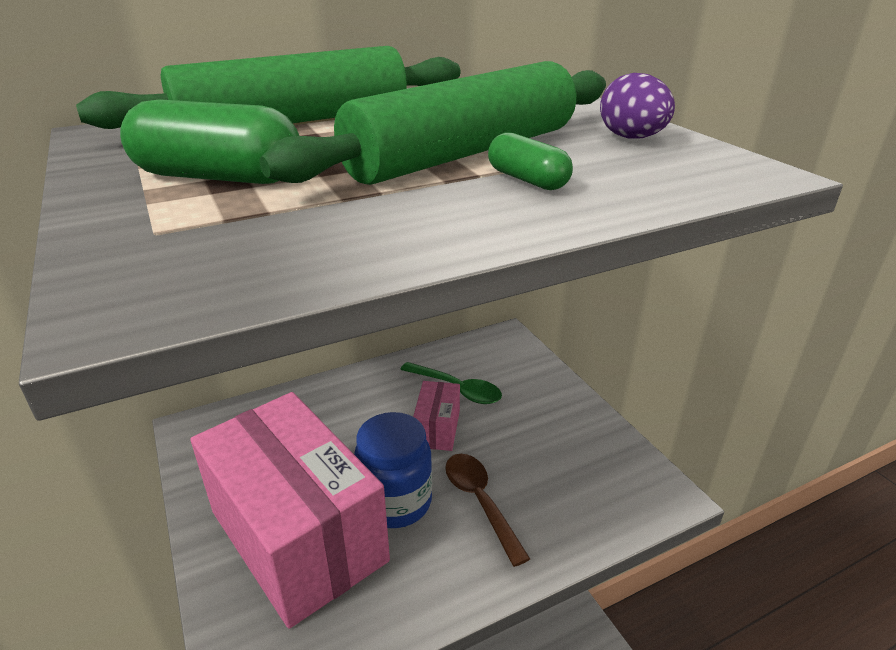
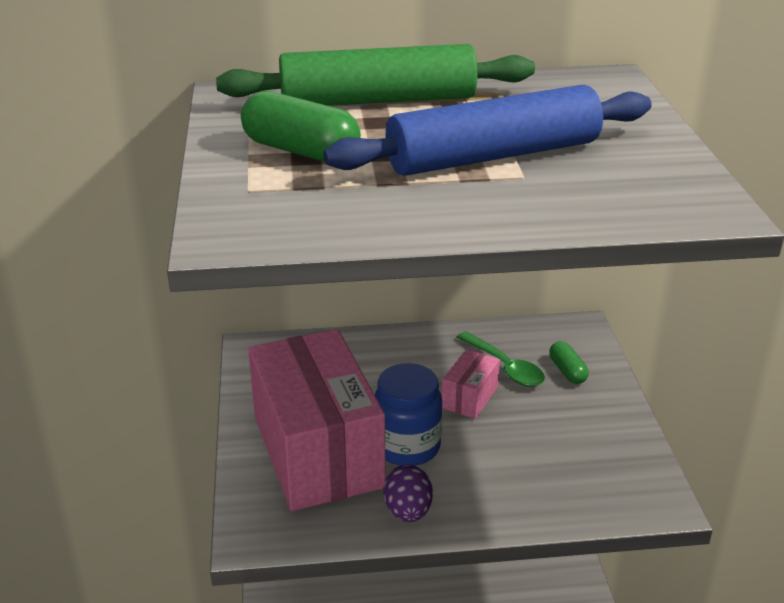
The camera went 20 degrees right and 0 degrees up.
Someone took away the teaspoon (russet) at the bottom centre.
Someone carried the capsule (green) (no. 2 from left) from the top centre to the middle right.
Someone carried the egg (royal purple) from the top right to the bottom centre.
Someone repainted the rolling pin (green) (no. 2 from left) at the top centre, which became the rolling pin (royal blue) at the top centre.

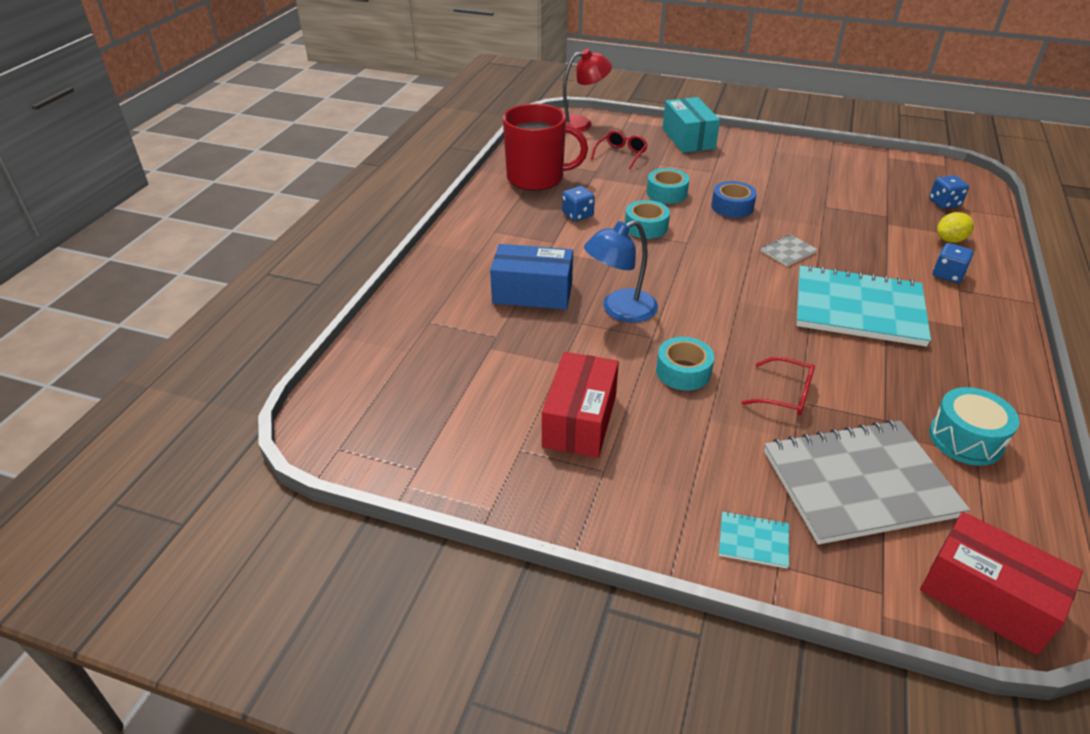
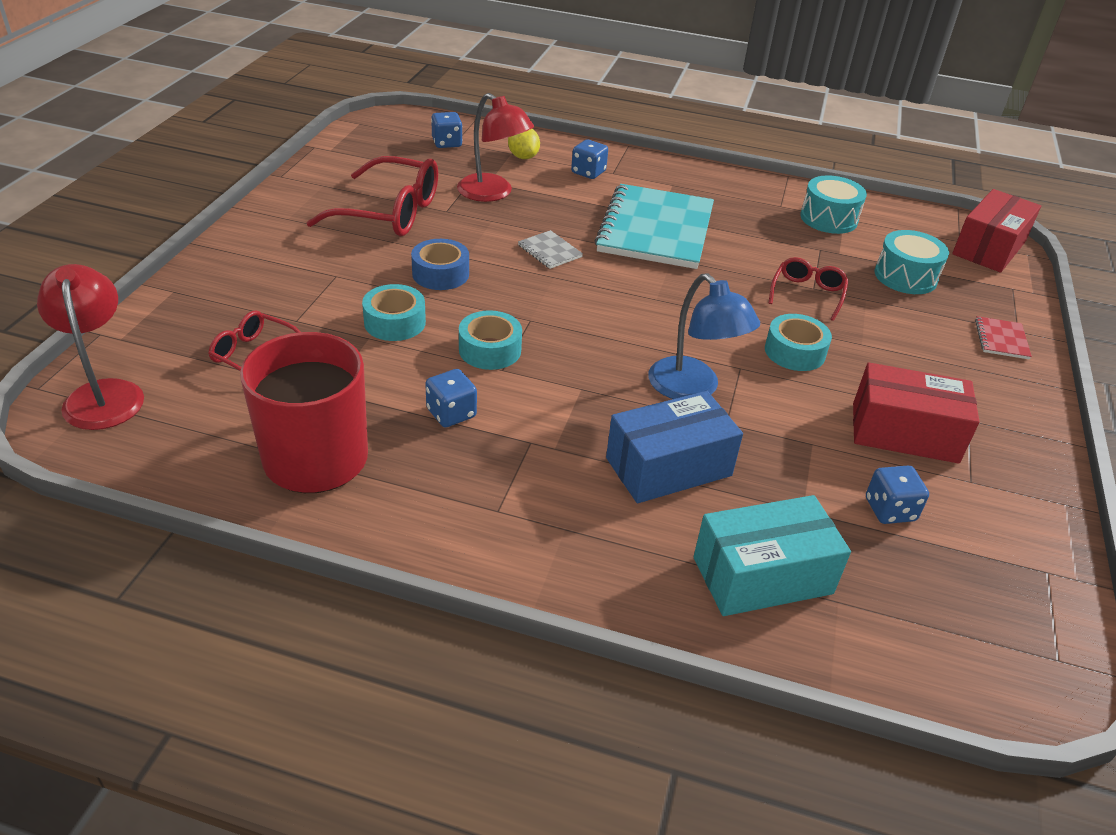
The camera went 95 degrees left and 0 degrees up.
Someone put down the spectacles (red) (no. 2 from left) at the top centre.
Someone put down the desk lamp (red) (no. 2 from left) at the top centre.
Someone put down the game die (royal blue) (no. 4 from left) at the middle right.
Someone carried the box (aqua) from the top centre to the middle right.
Someone swapped the notepad (gray) (no. 2 from left) at the middle right for the drum (aqua) (no. 2 from left) at the top right.
Someone repainted the notepad (aqua) (no. 1 from left) at the bottom right, which became the notepad (red) at the middle right.
Someone rotated the box (royal blue) at the centre by 60 degrees clockwise.

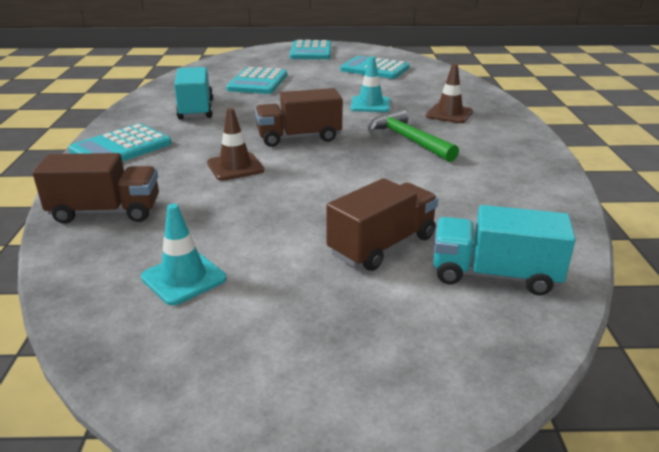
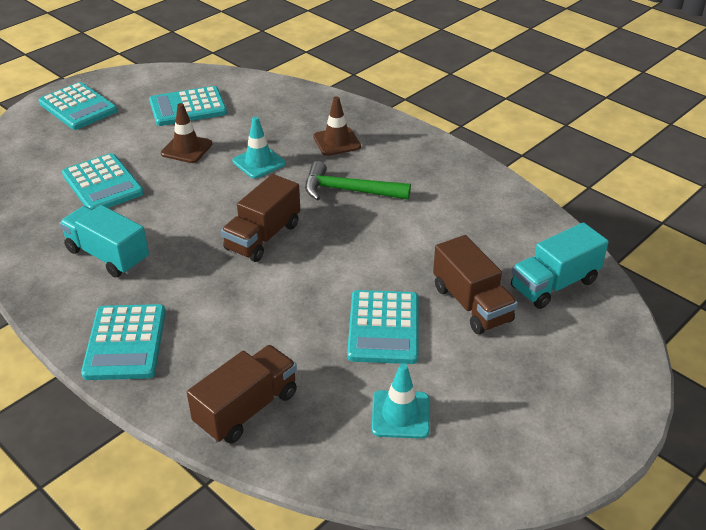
The camera went 45 degrees left and 10 degrees up.
Someone put down the adding machine (aqua) (no. 5 from left) at the centre.
Someone carried the safety cone (russet) (no. 1 from left) from the top centre to the top left.
Someone rotated the lorry (russet) (no. 3 from left) at the centre by 150 degrees clockwise.

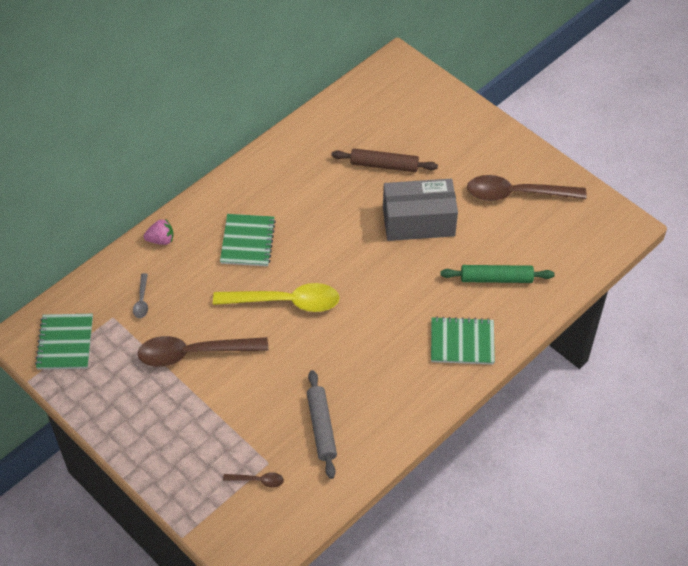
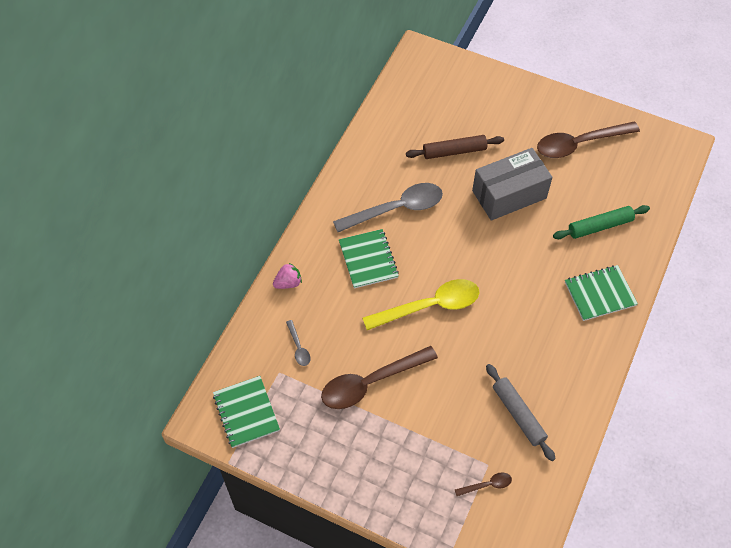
The camera went 20 degrees left and 5 degrees up.
Someone put down the teaspoon (gray) (no. 2 from left) at the centre.

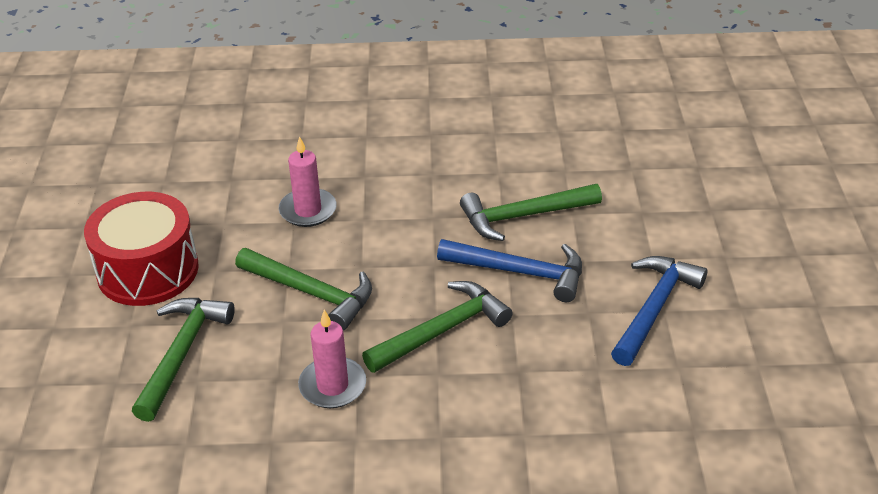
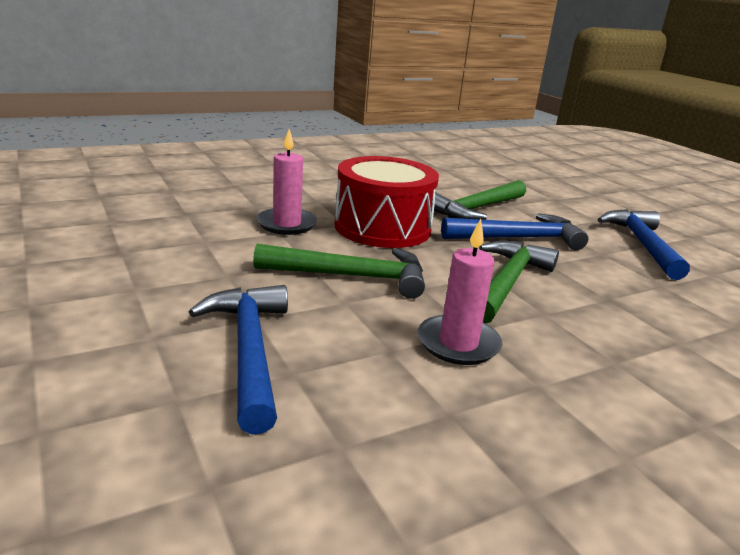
The camera went 30 degrees left and 15 degrees down.
Someone carried the drum (red) from the middle left to the centre.
Someone repainted the carpenter's hammer (green) (no. 1 from left) at the bottom left, which became the carpenter's hammer (royal blue) (no. 1 from left) at the middle left.

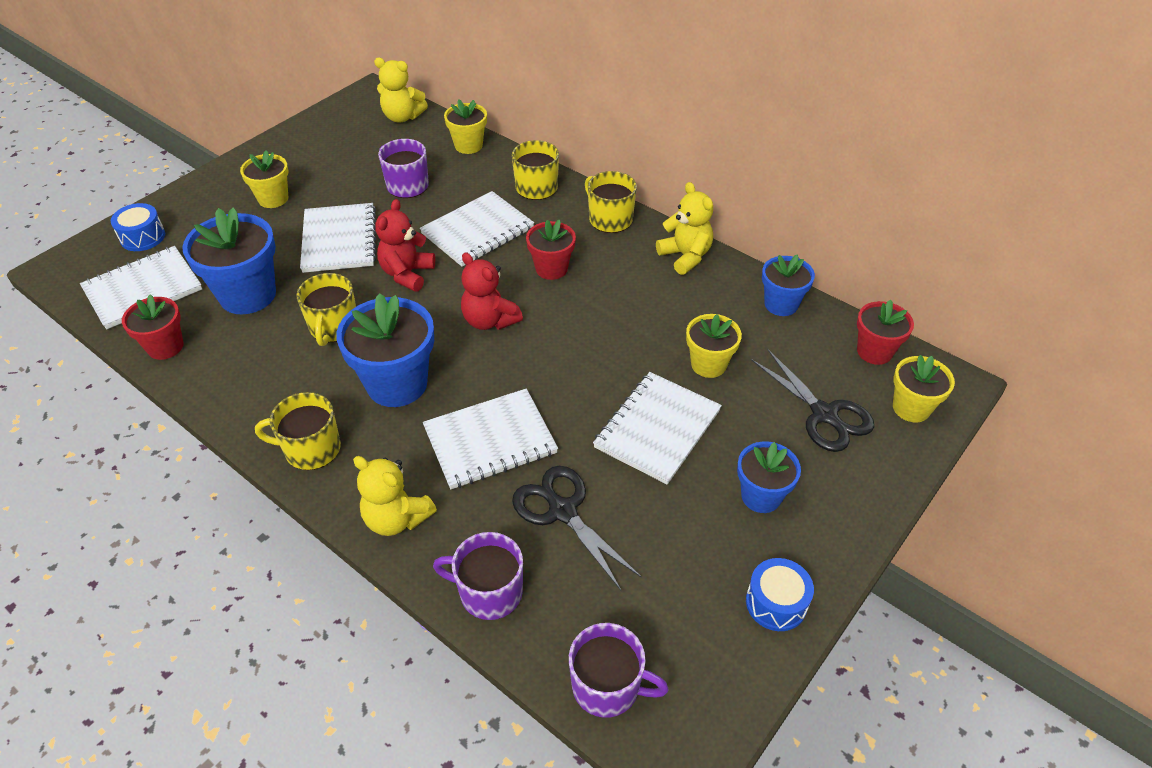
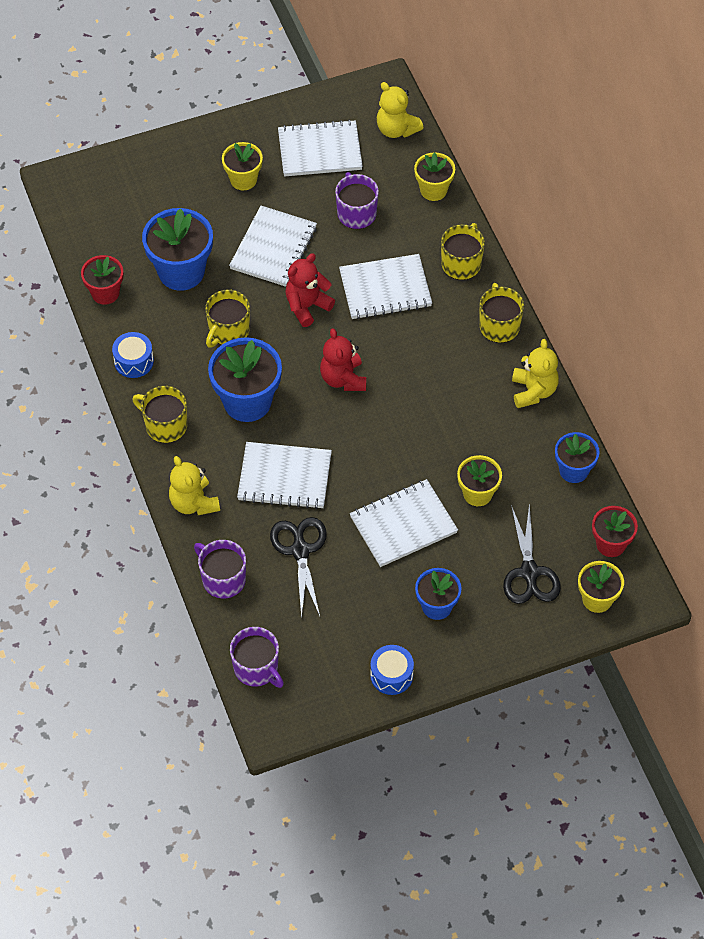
The camera went 30 degrees right and 10 degrees up.
Someone took away the plant pot (red) (no. 2 from left) at the top centre.
Someone carried the notepad (snow-white) (no. 1 from left in the first image) from the middle left to the top centre.
Someone carried the drum (royal blue) (no. 1 from left) from the top left to the middle left.

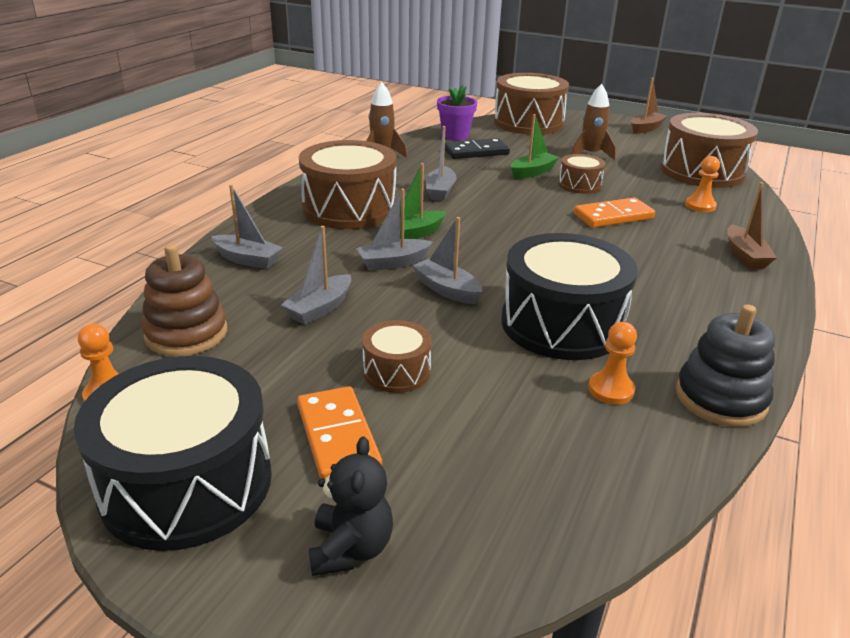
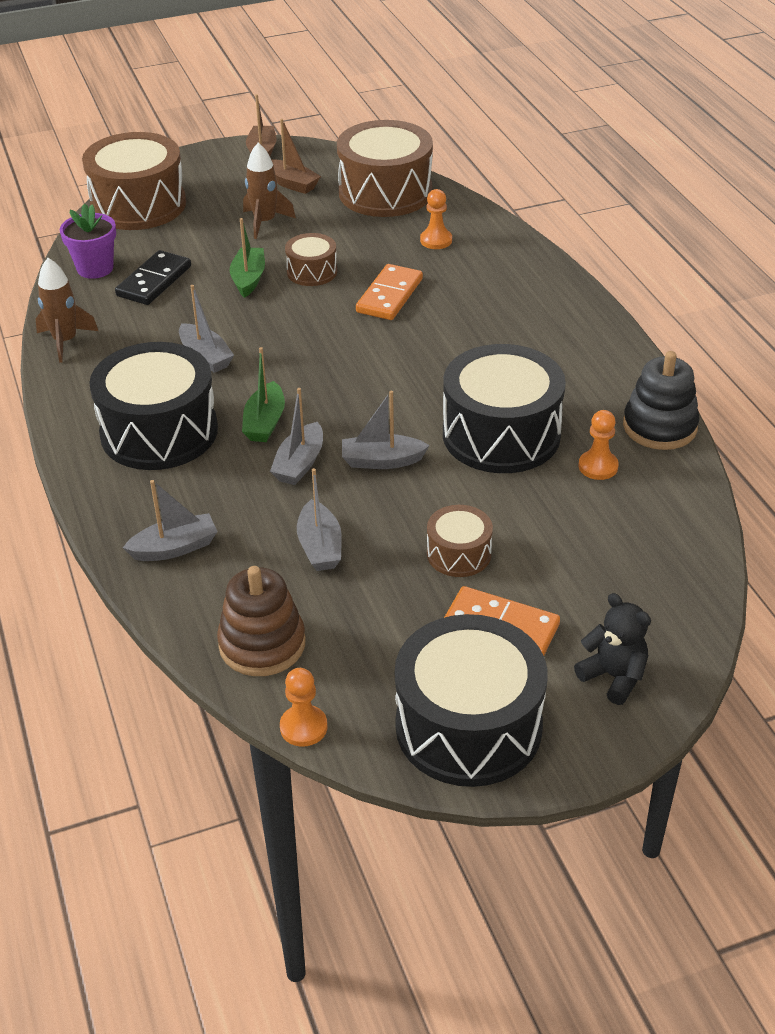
The camera went 45 degrees left and 10 degrees up.
Someone carried the toy boat (russet) (no. 2 from left) from the middle right to the top centre.
Someone repainted the drum (russet) (no. 1 from left) at the top centre, which became the drum (black) (no. 1 from left) at the middle left.

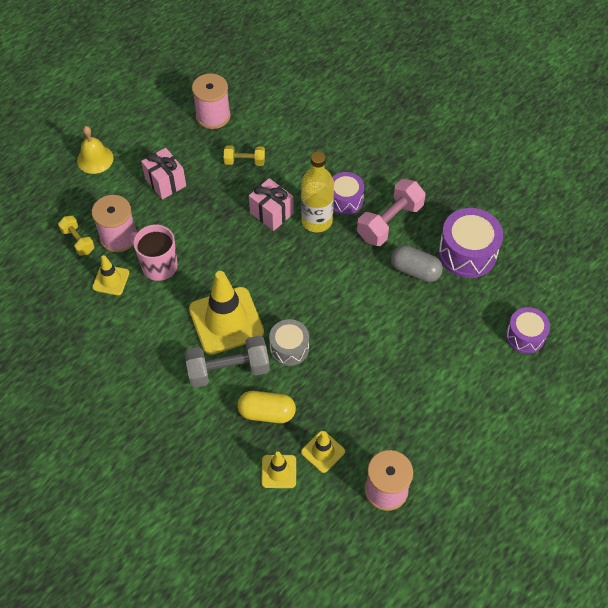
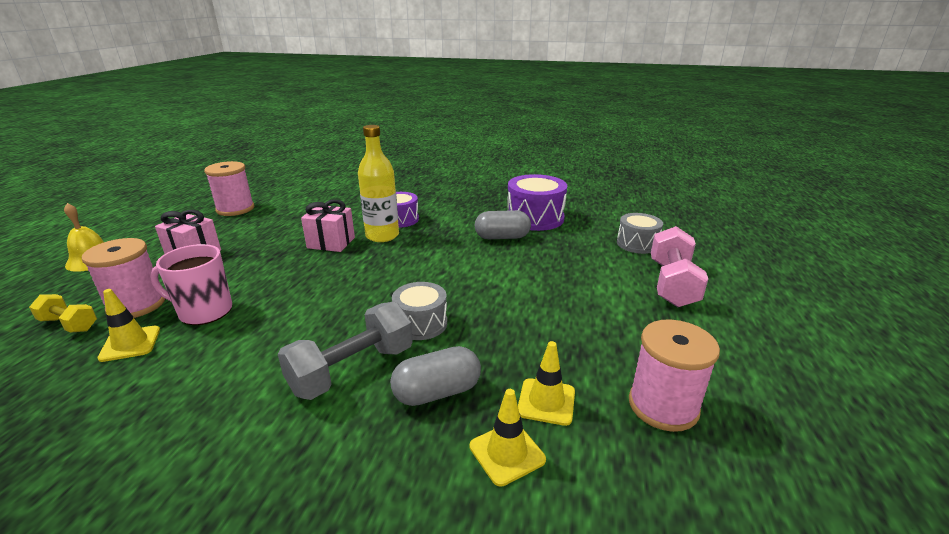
The camera went 30 degrees left and 30 degrees down.
Someone took away the safety cone (yellow) (no. 2 from left) at the centre.
Someone took away the dumbbell (yellow) (no. 2 from left) at the top centre.
Someone carried the dumbbell (pink) from the centre to the middle right.
Someone repainted the capsule (yellow) at the bottom centre, which became the capsule (gray) (no. 1 from left) at the bottom centre.
Someone repainted the drum (royal purple) (no. 3 from left) at the middle right, which became the drum (gray) (no. 2 from left) at the middle right.

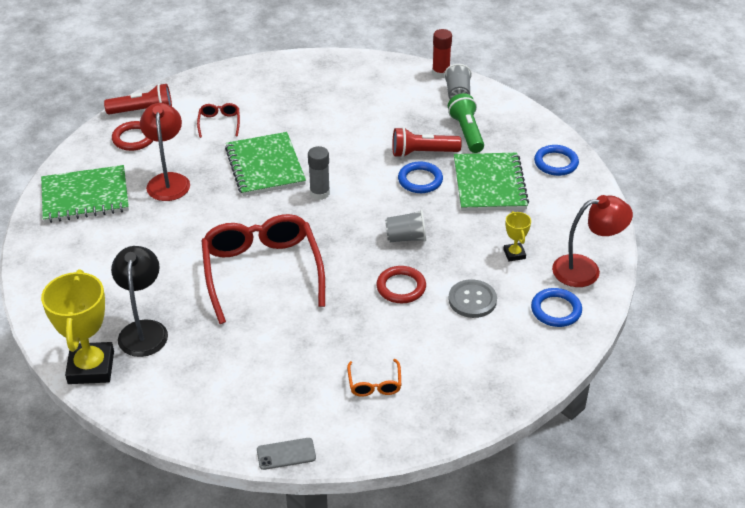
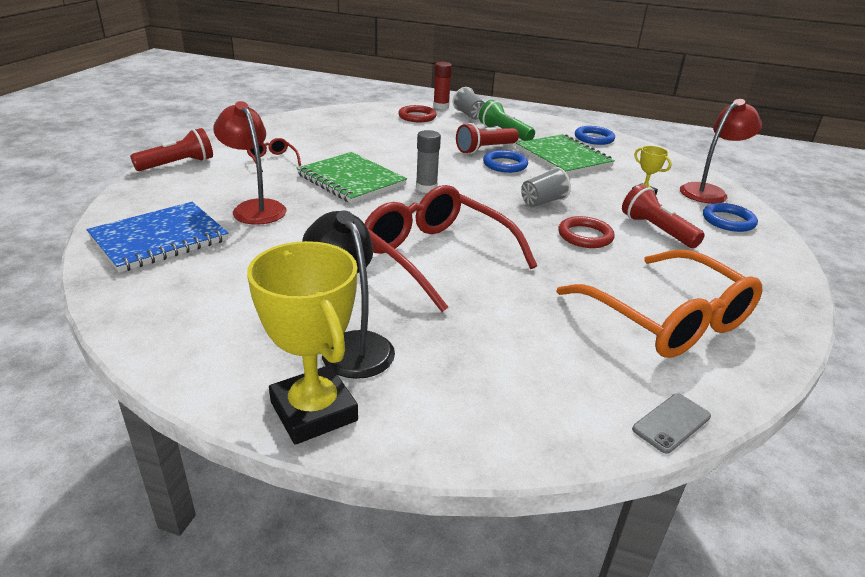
The camera went 30 degrees left and 10 degrees down.
Someone carried the hoop (red) (no. 1 from left) from the top left to the top centre.
Someone swapped the shirt button (gray) at the centre for the pocket torch (red) (no. 3 from left) at the middle right.
Someone repainted the notepad (green) (no. 1 from left) at the middle left, which became the notepad (royal blue) at the middle left.
Someone scaled the spectacles (orange) at the bottom centre by 2.37.

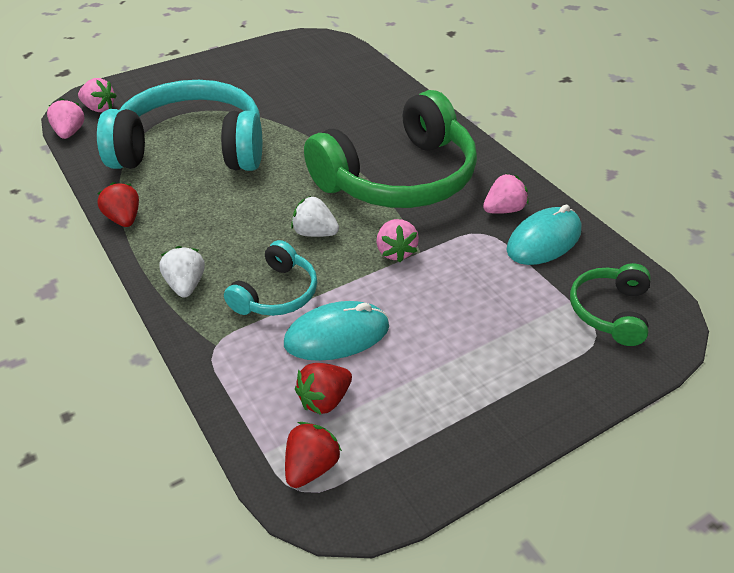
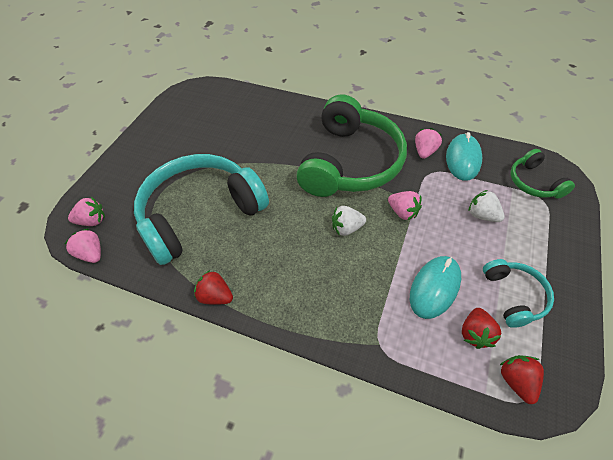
The camera went 35 degrees left and 10 degrees up.
Someone carried the toy strawberry (snow-white) (no. 1 from left in the first image) from the middle left to the middle right.
Someone carried the headset (aqua) (no. 2 from left) from the centre to the middle right.

